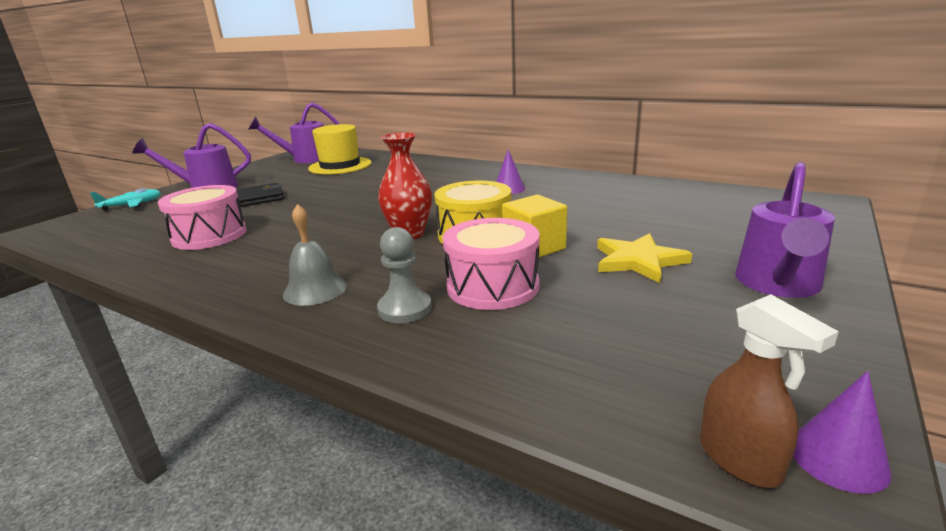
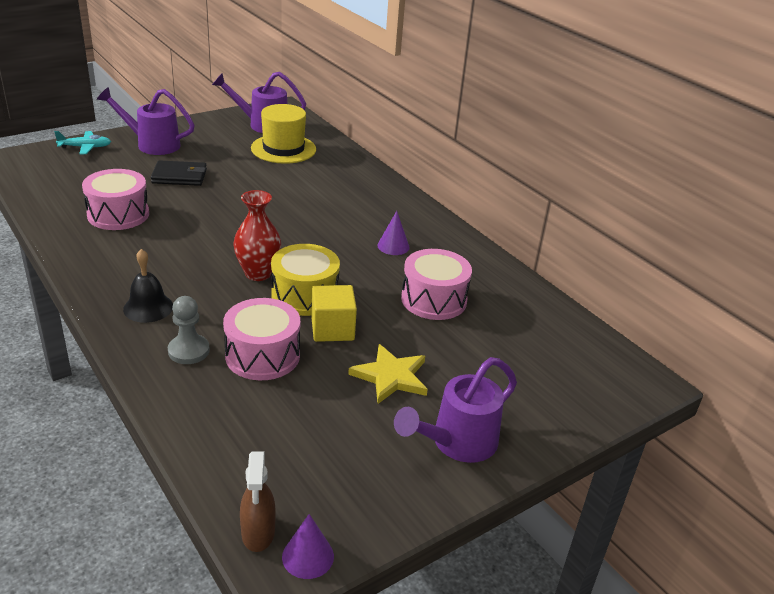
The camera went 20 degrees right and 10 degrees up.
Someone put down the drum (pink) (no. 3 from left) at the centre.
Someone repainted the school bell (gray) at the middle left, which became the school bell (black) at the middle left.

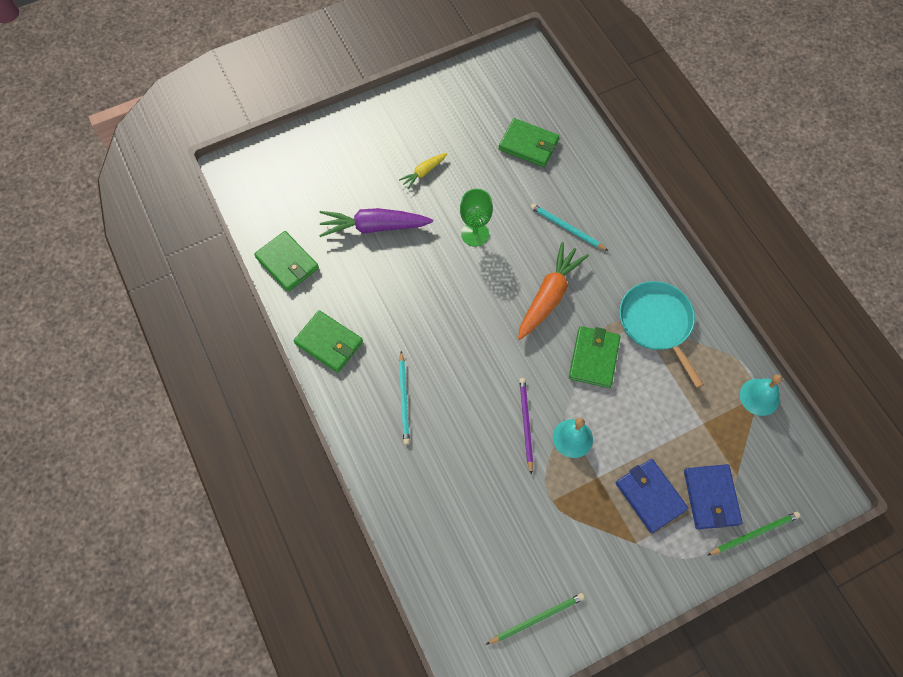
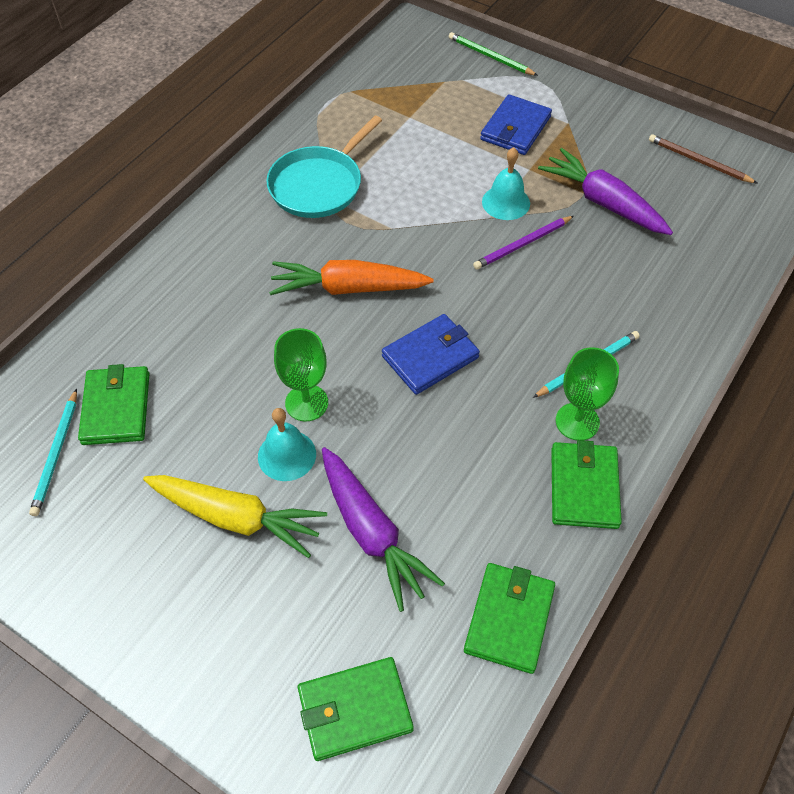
The camera went 120 degrees left and 10 degrees down.
Someone put down the root vegetable (royal purple) (no. 2 from left) at the top right.
Someone put down the chalice (green) (no. 2 from left) at the middle right.
Someone carried the wooden pencil (aqua) (no. 2 from left in the first image) from the centre to the middle left.
Someone carried the card wallet (green) (no. 4 from left in the first image) from the centre to the bottom centre.
Someone carried the card wallet (royal blue) (no. 2 from left in the first image) from the bottom right to the centre.
Someone carried the school bell (aqua) (no. 2 from left in the first image) from the middle right to the centre.
Someone repainted the wooden pencil (green) (no. 1 from left) at the bottom centre, which became the wooden pencil (russet) at the top right.
Someone scaled the root vegetable (yellow) at the top centre by 1.93.

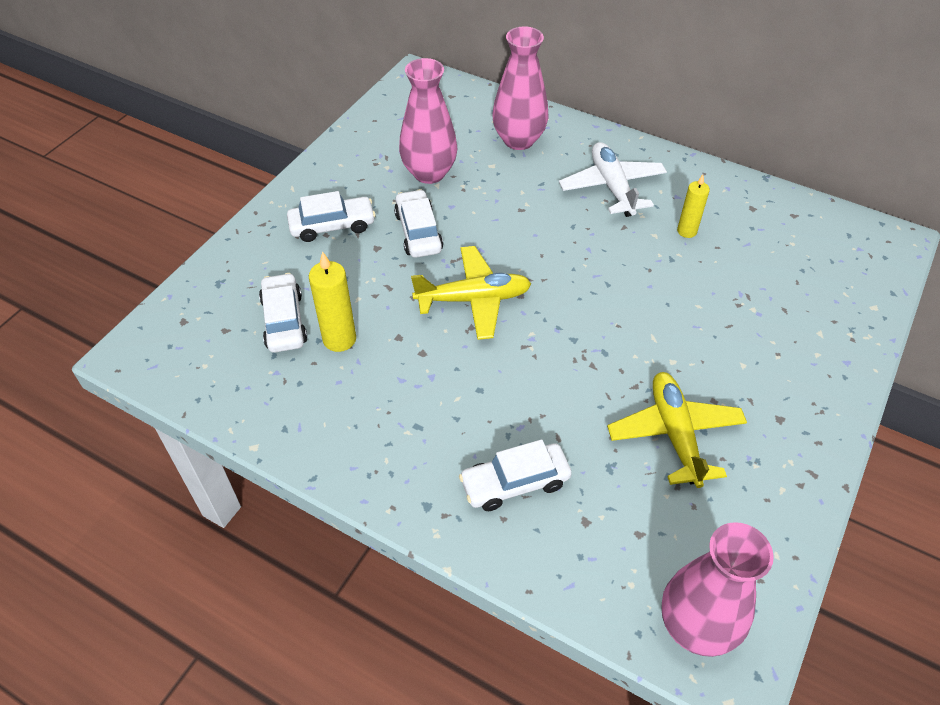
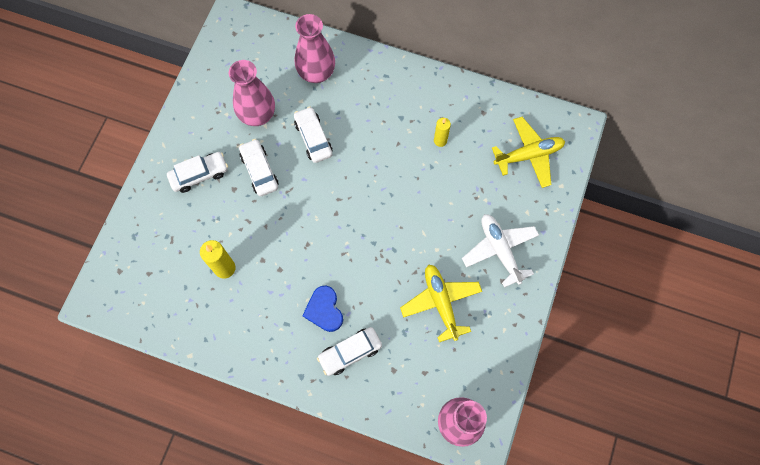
The camera went 10 degrees left and 20 degrees up.
Someone put down the heart shape (royal blue) at the centre.
Someone carried the automobile (snow-white) (no. 1 from left in the first image) from the middle left to the top centre.
Someone carried the toy plane (yellow) (no. 1 from left in the first image) from the centre to the top right.
Someone carried the toy plane (snow-white) from the top centre to the centre.

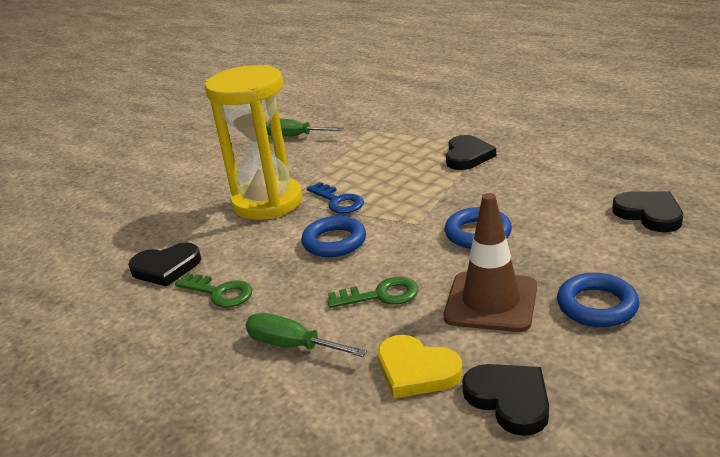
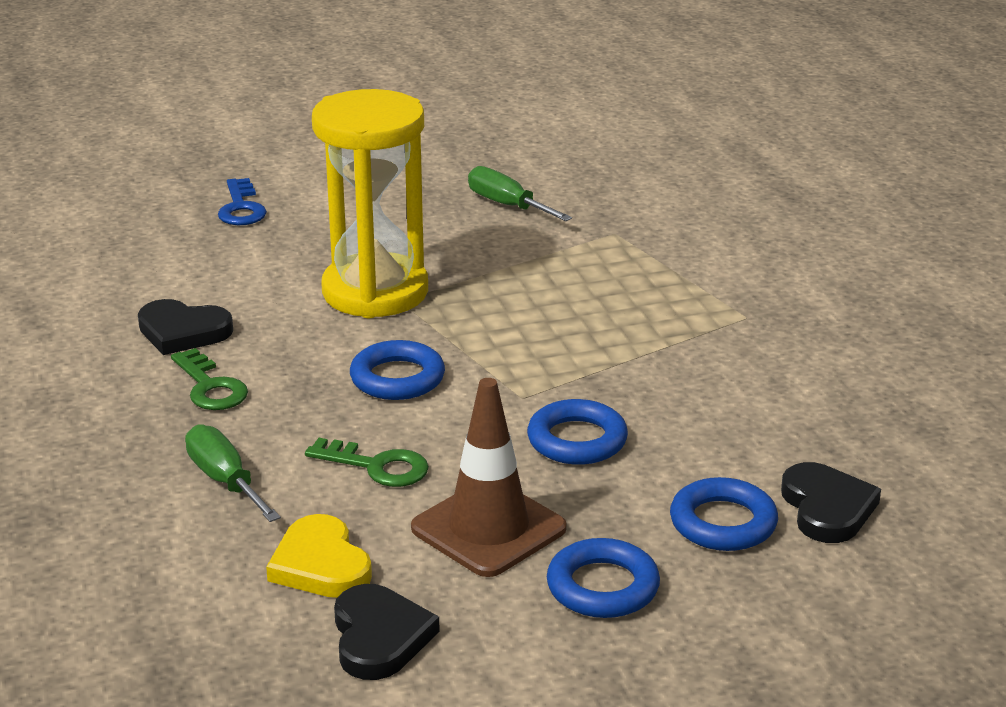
The camera went 25 degrees right and 0 degrees up.
Someone took away the heart shape (black) (no. 2 from left) at the top centre.
Someone put down the hoop (royal blue) (no. 4 from left) at the bottom right.
Someone carried the latchkey (royal blue) from the centre to the top left.

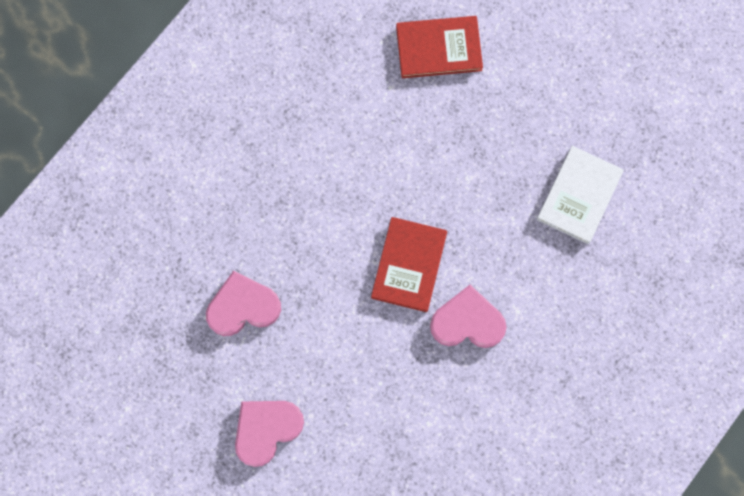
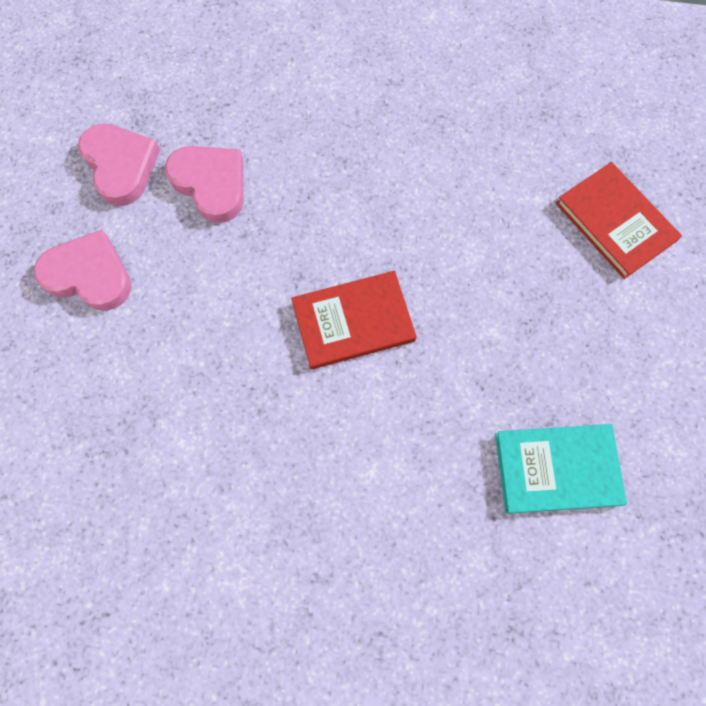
The camera went 60 degrees right and 5 degrees down.
Someone carried the heart shape (pink) (no. 3 from left in the first image) from the centre to the top left.
Someone repainted the hardcover (snow-white) at the middle right, which became the hardcover (aqua) at the middle right.

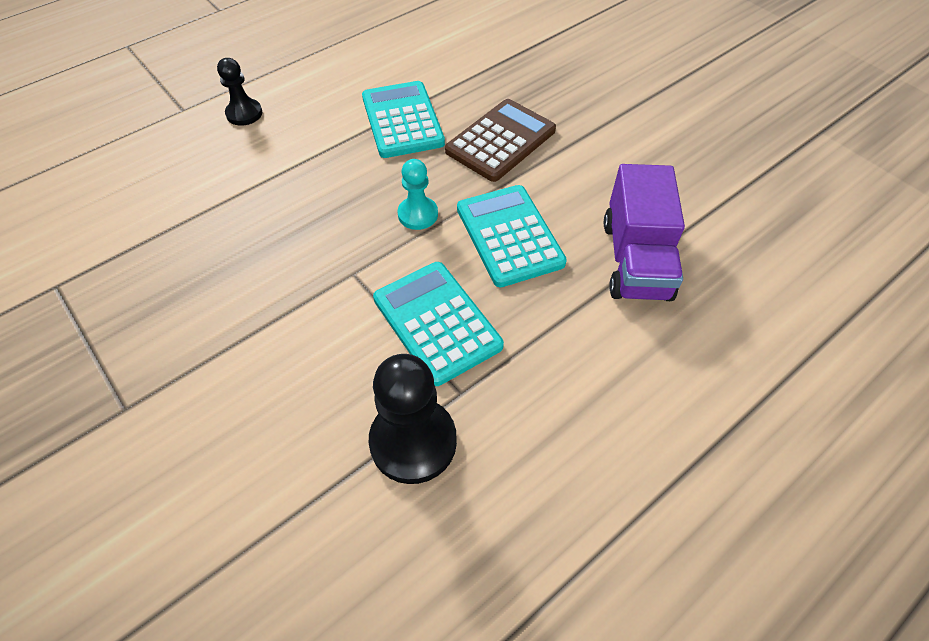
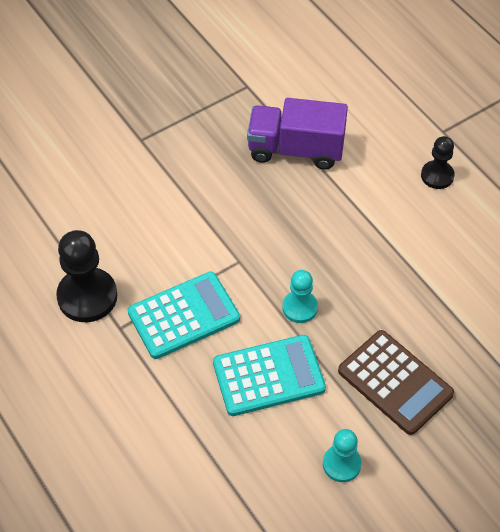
The camera went 95 degrees right and 0 degrees up.
Someone took away the adding machine (aqua) (no. 1 from left) at the top centre.
Someone put down the pawn (aqua) (no. 2 from left) at the bottom right.
Someone carried the lorry (royal purple) from the middle right to the top centre.

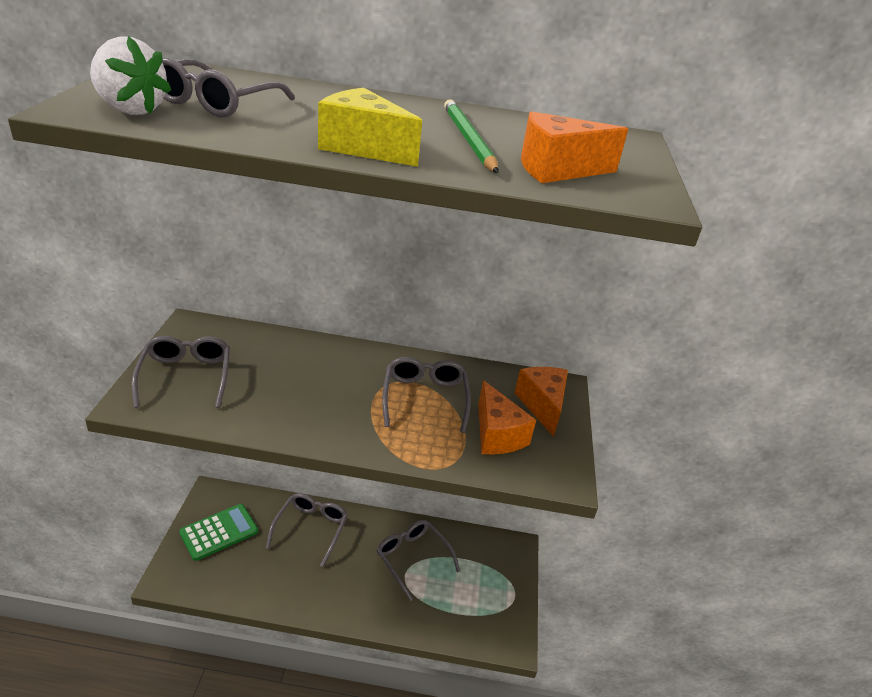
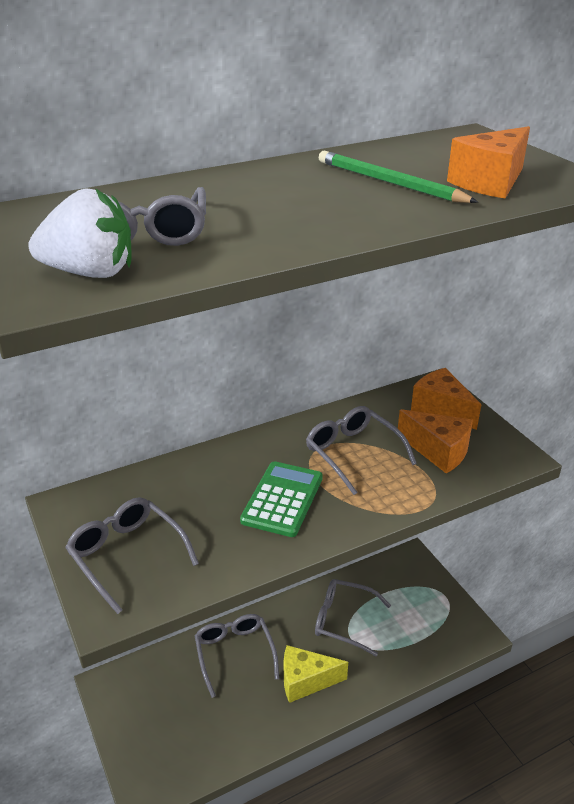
The camera went 30 degrees left and 0 degrees up.
Someone carried the adding machine (green) from the bottom left to the centre.
Someone carried the piece of cheese (yellow) from the top centre to the bottom centre.

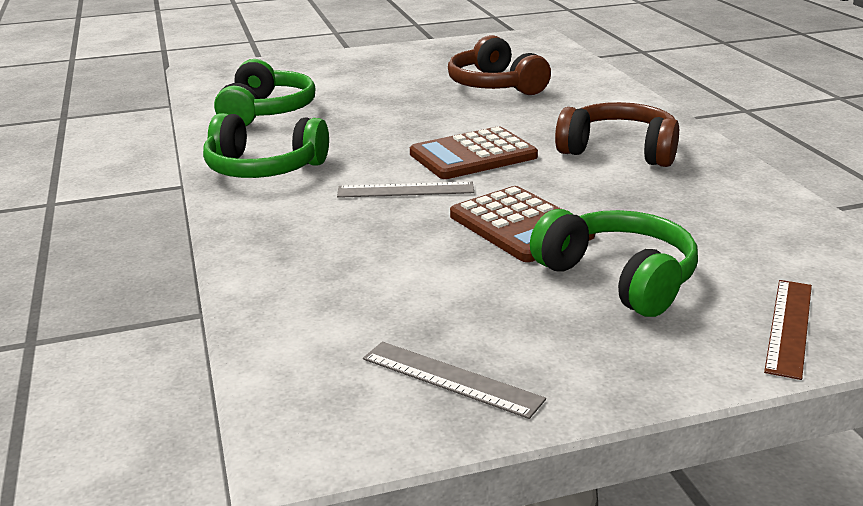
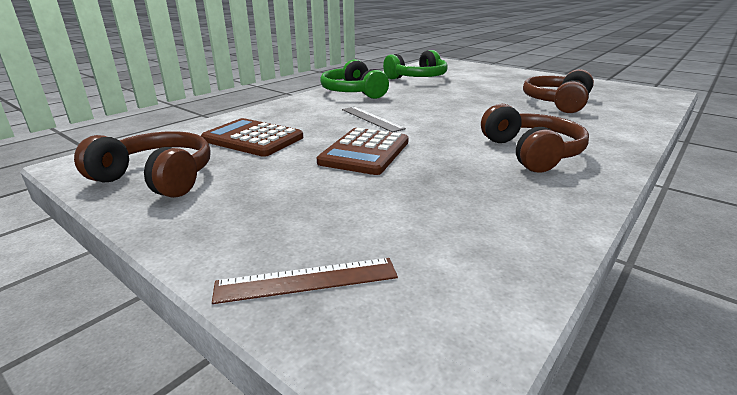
The camera went 55 degrees right and 0 degrees up.
Someone took away the headset (green) (no. 3 from left) at the middle right.
Someone carried the adding machine (russet) (no. 1 from left) from the top centre to the centre.
Someone swapped the ruler (gray) (no. 2 from left) at the bottom centre for the headset (russet) (no. 1 from left) at the middle left.

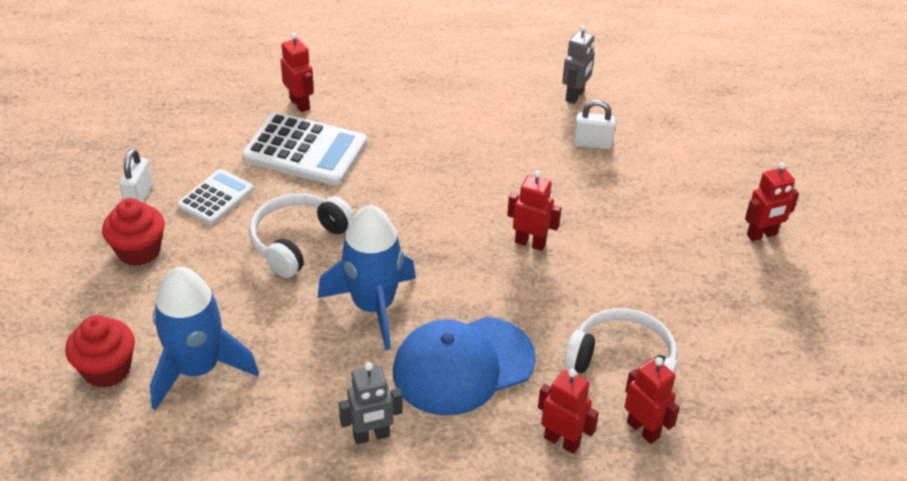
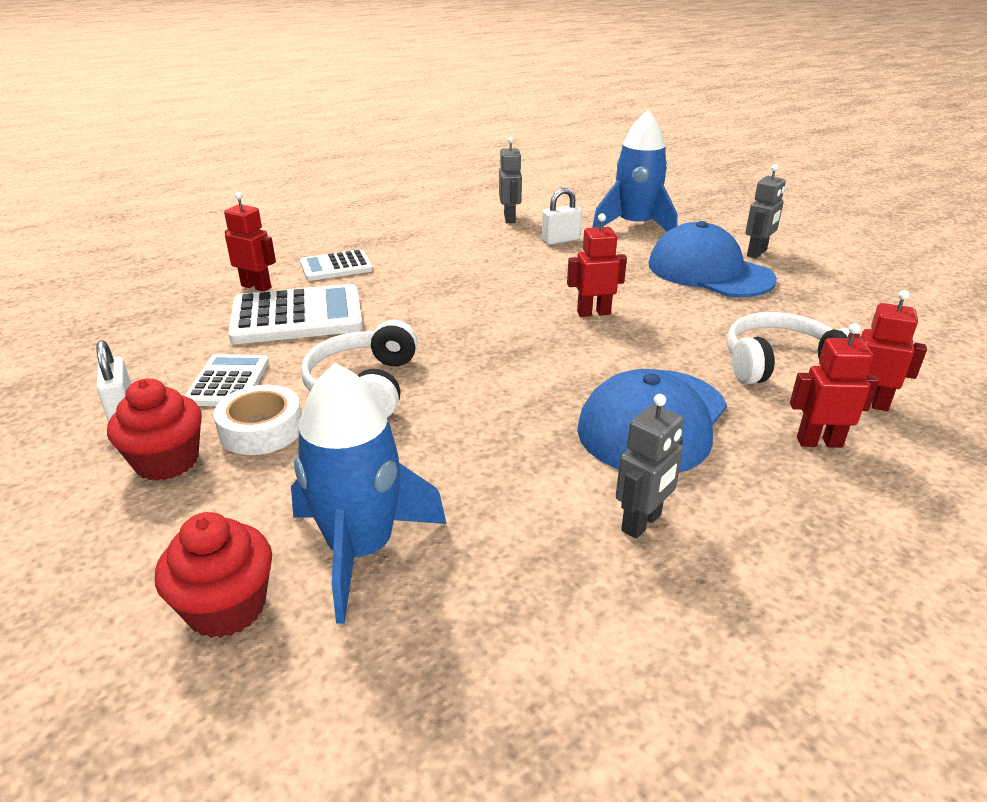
The camera went 30 degrees left and 10 degrees down.
Someone put down the roll of tape (snow-white) at the middle left.
Someone put down the adding machine (snow-white) (no. 3 from left) at the top centre.
Someone put down the cap (royal blue) (no. 2 from left) at the top right.
Someone carried the toy rocket (royal blue) (no. 2 from left) from the centre to the top centre.
Someone repainted the toy robot (red) (no. 5 from left) at the middle right, which became the toy robot (gray) (no. 3 from left) at the top right.

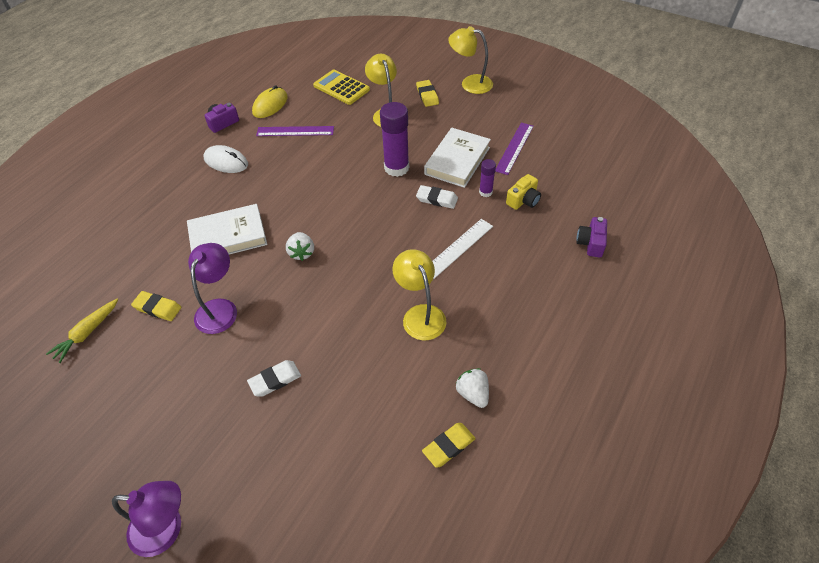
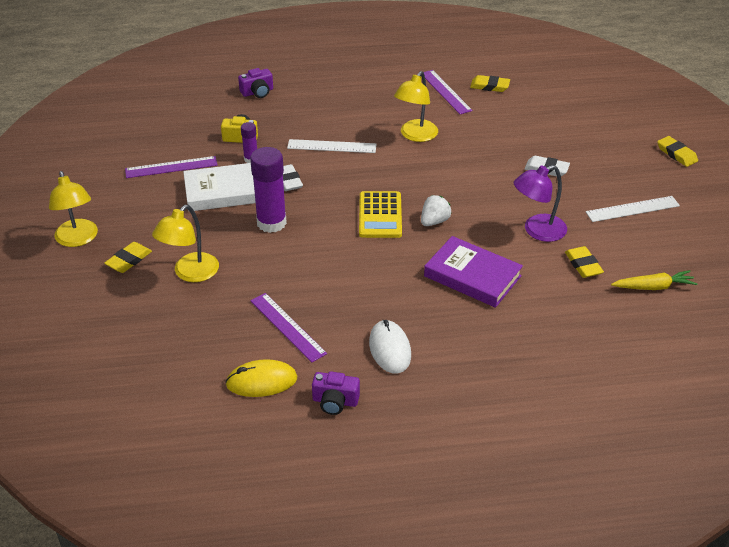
The camera went 130 degrees left and 10 degrees down.
Someone put down the ruler (snow-white) (no. 2 from left) at the middle right.
Someone carried the adding machine (yellow) from the top centre to the centre.
Someone swapped the desk lamp (royal purple) (no. 1 from left) at the bottom left for the gum eraser (yellow) (no. 4 from left) at the top right.
Someone swapped the toy strawberry (snow-white) (no. 2 from left) at the bottom centre for the ruler (royal purple) (no. 3 from left) at the top centre.
Someone repainted the hardcover (snow-white) (no. 1 from left) at the middle left, which became the hardcover (royal purple) at the centre.

